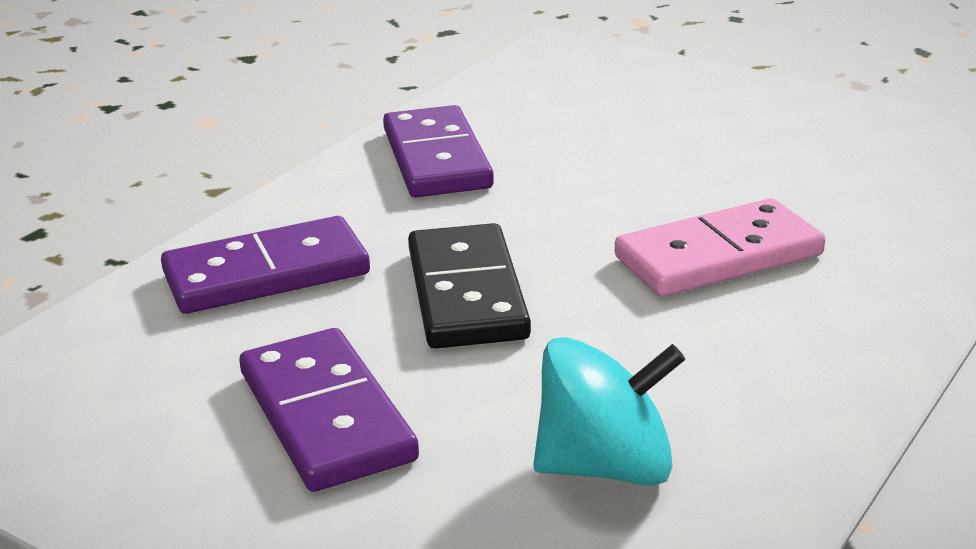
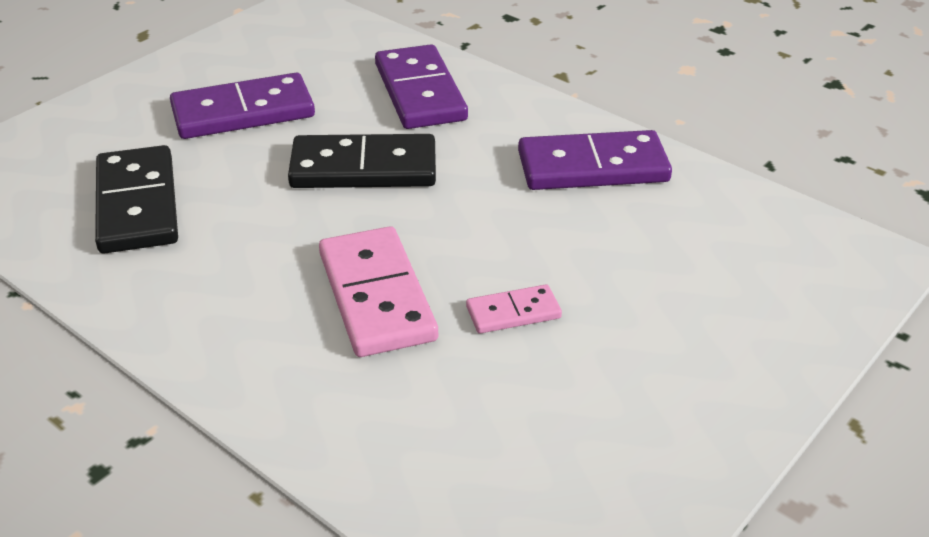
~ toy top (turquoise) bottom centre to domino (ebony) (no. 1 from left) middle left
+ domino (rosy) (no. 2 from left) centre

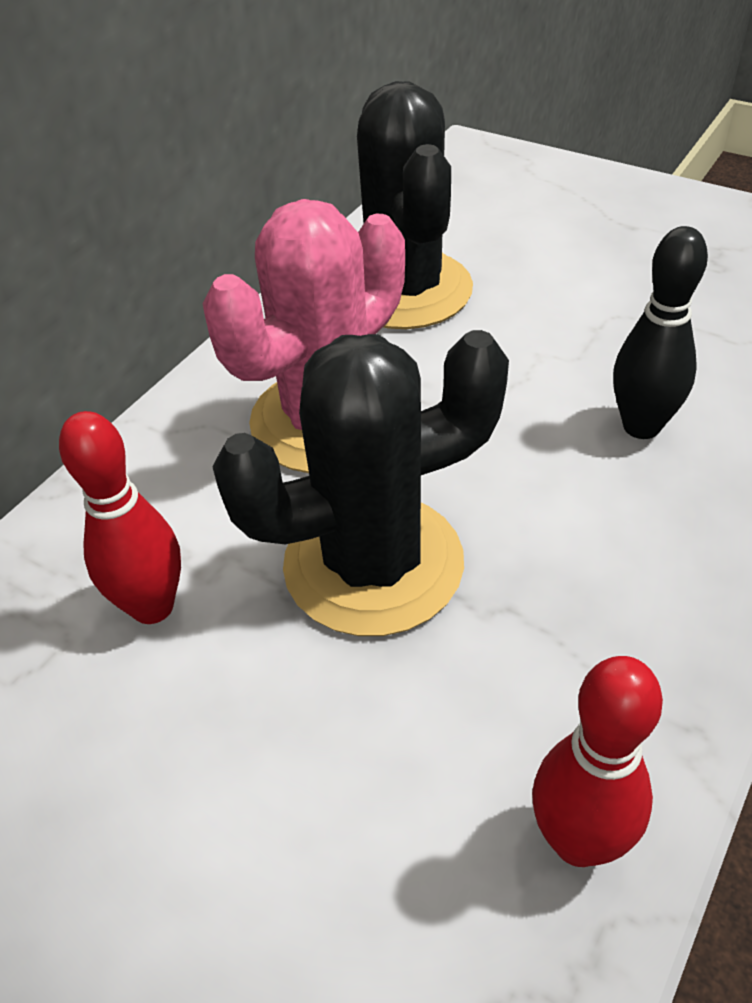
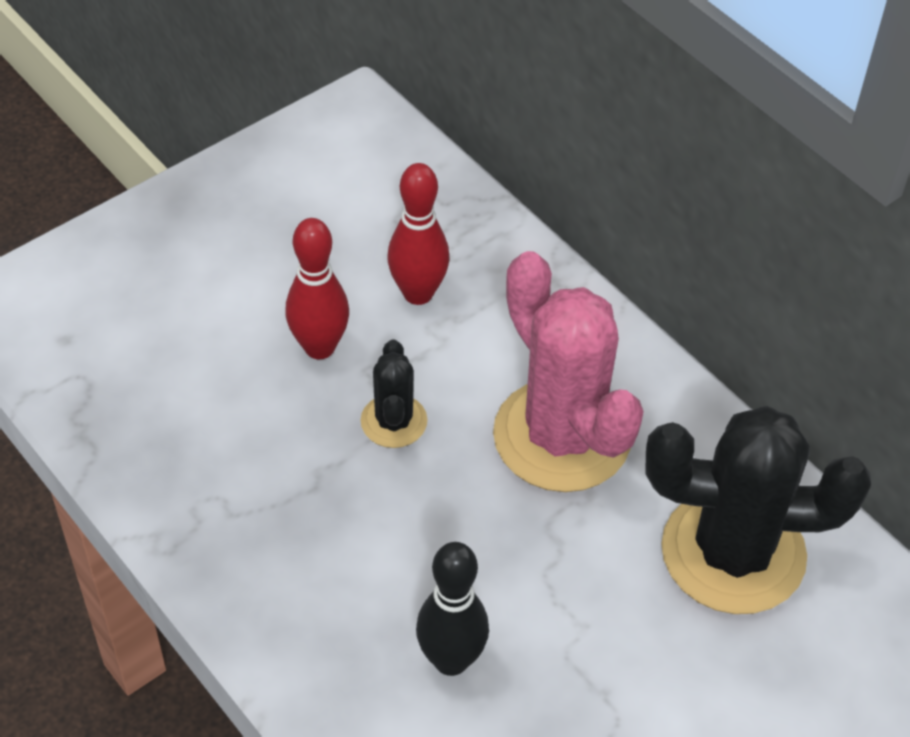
~ prickly plant (ebony) (no. 1 from left) centre = centre x0.48
~ tenpin (scarlet) (no. 2 from left in the first image) bottom right to tenpin (scarlet) (no. 1 from left) centre

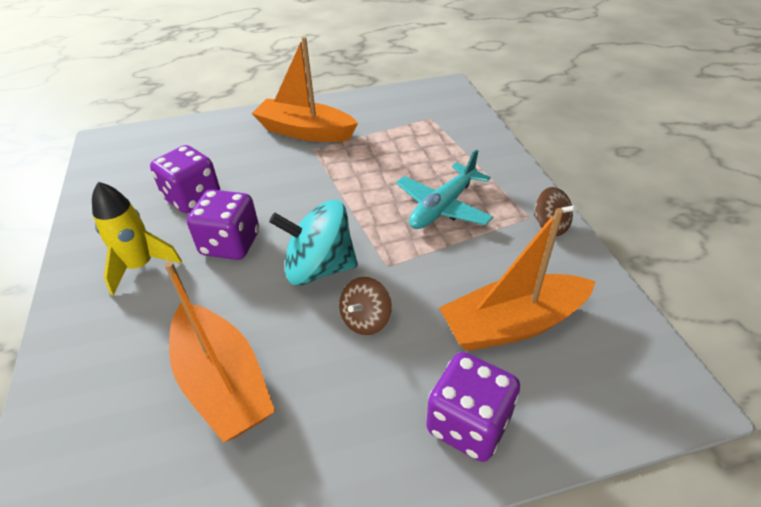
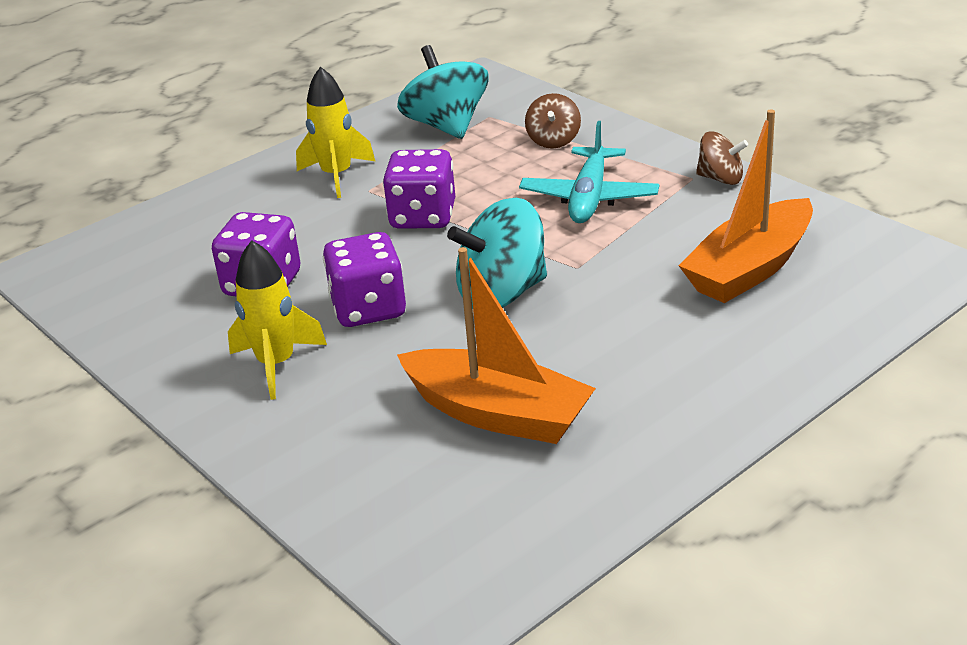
~ boat (orange) (no. 2 from left) top centre to rocket (bright yellow) (no. 2 from left) top centre
~ toy top (brown) (no. 1 from left) centre to top centre
~ die (royal purple) (no. 3 from left) bottom centre to top centre
+ toy top (turquoise) (no. 1 from left) top centre

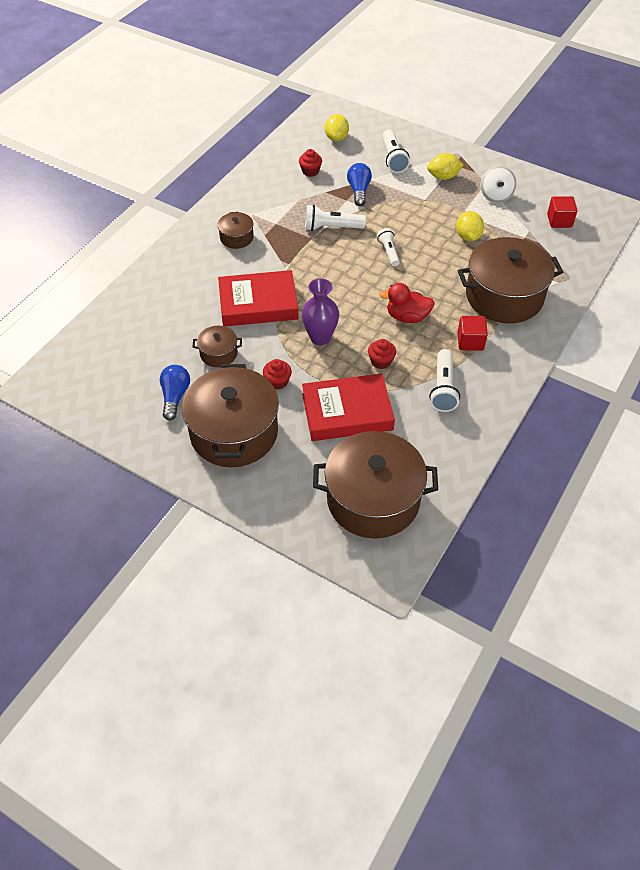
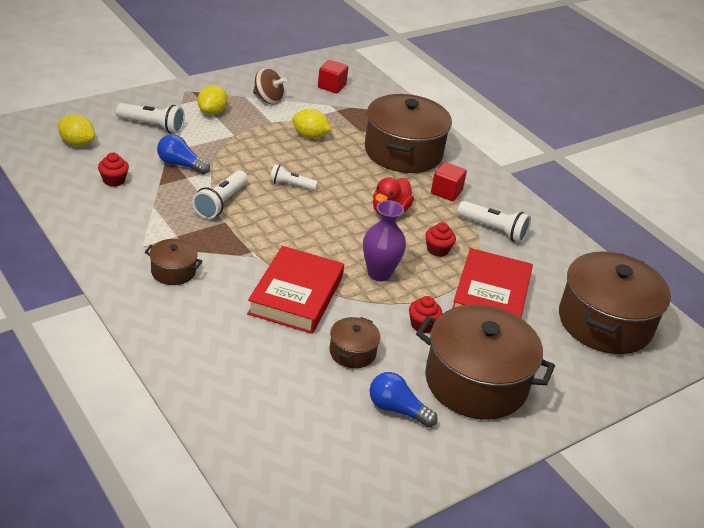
~ toy top (pure white) top right to toy top (brown) top centre

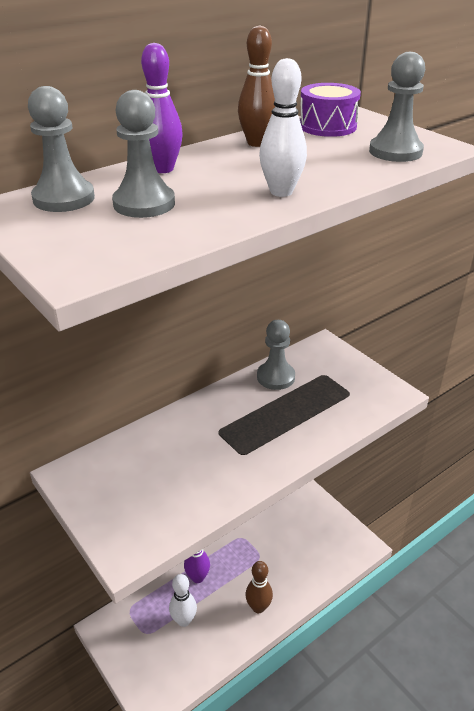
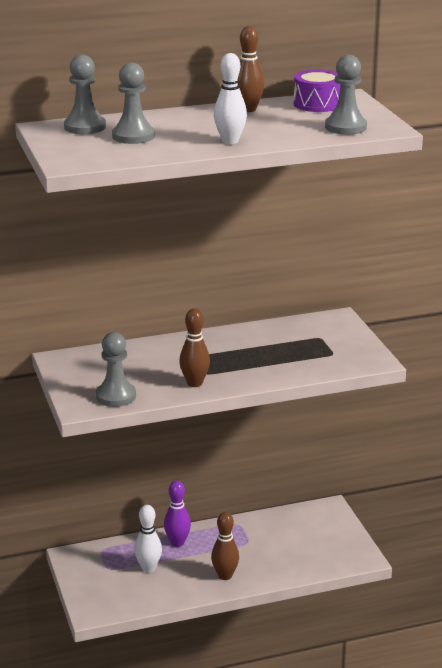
- tenpin (royal purple) (no. 1 from left) top centre
~ game pawn (grey) (no. 3 from left in the first image) centre to game pawn (grey) (no. 2 from left) middle left
+ tenpin (brown) (no. 1 from left) centre

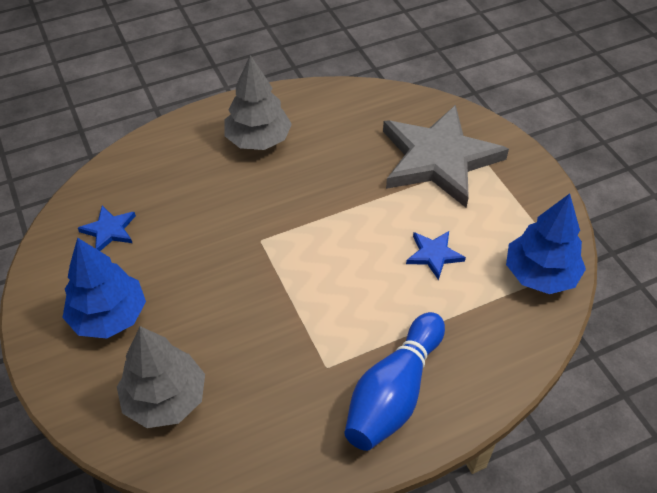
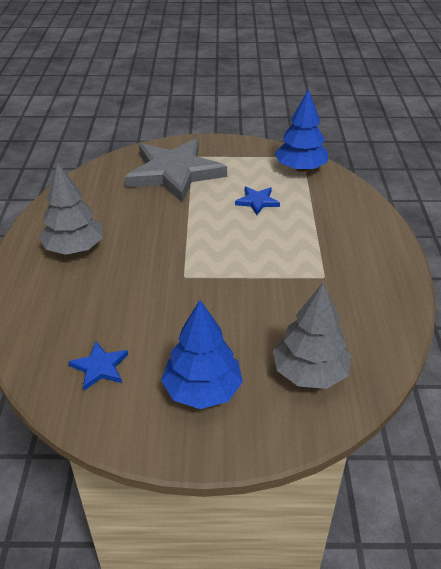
- tenpin (cobalt) bottom centre

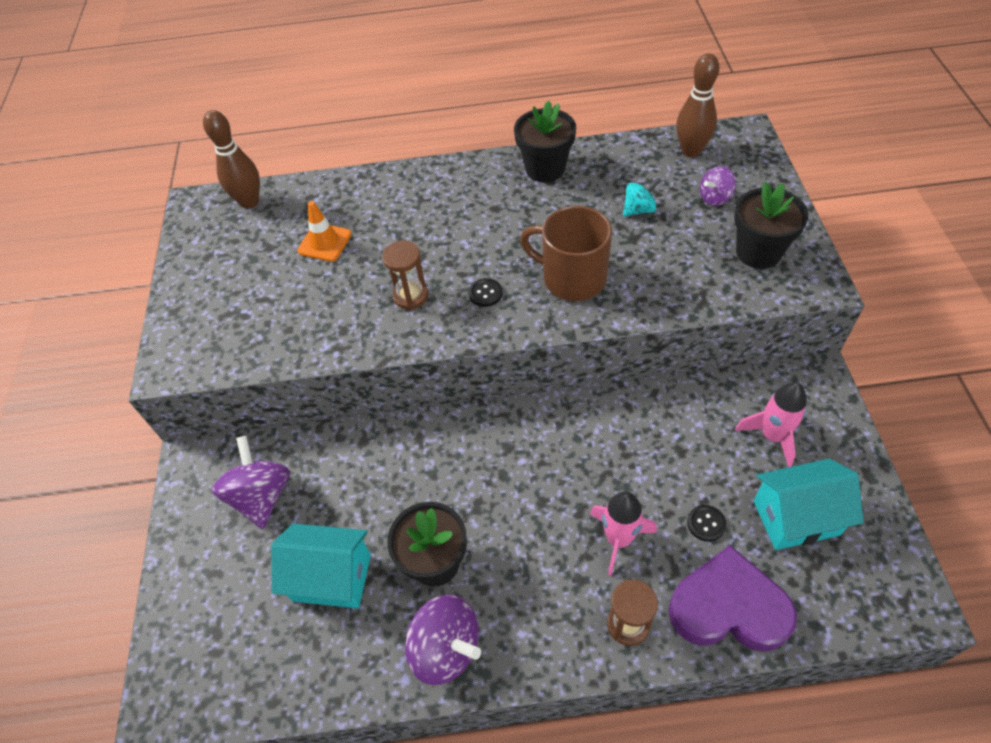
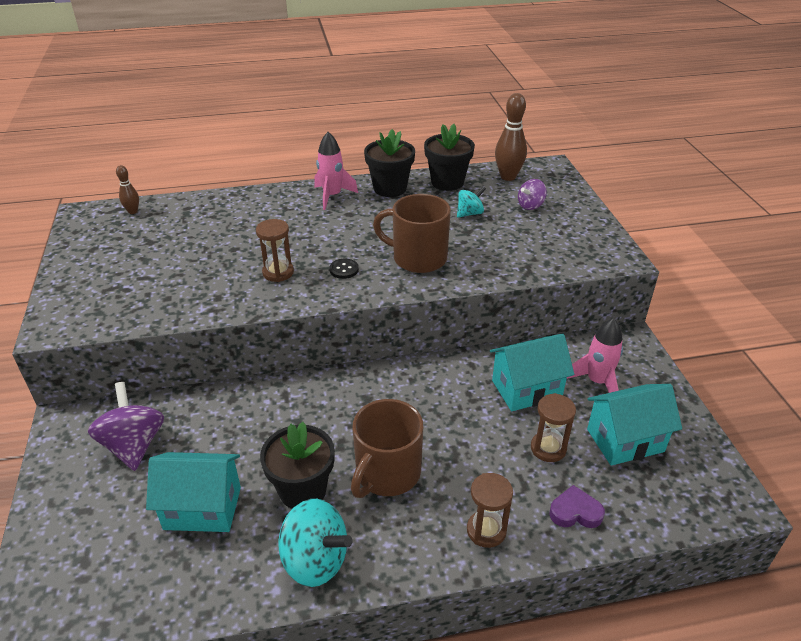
~ tenpin (brown) (no. 1 from left) top left = top left x0.55
~ plant pot (ebony) (no. 3 from left) top right to top centre
- safety cone (orange) top left
~ rocket (rosy) (no. 1 from left) bottom centre to top centre
~ shirt button (ebony) (no. 2 from left) bottom right to sand timer (brown) (no. 3 from left) middle right
~ love heart (royal purple) bottom right = bottom right x0.49
~ toy top (royal purple) (no. 2 from left) bottom centre to toy top (turquoise) (no. 1 from left) bottom centre
+ toy house (turquoise) (no. 2 from left) centre
+ coffee mug (brown) (no. 1 from left) bottom centre

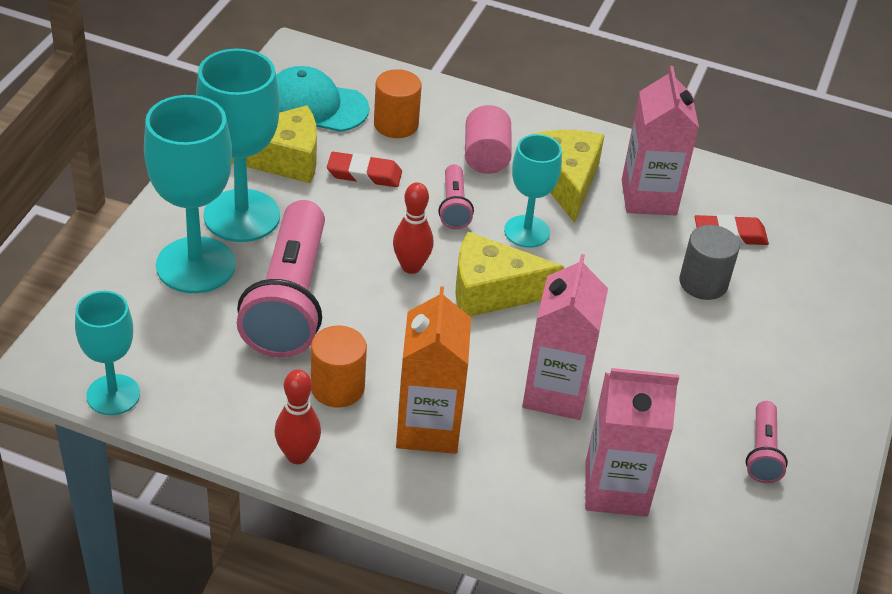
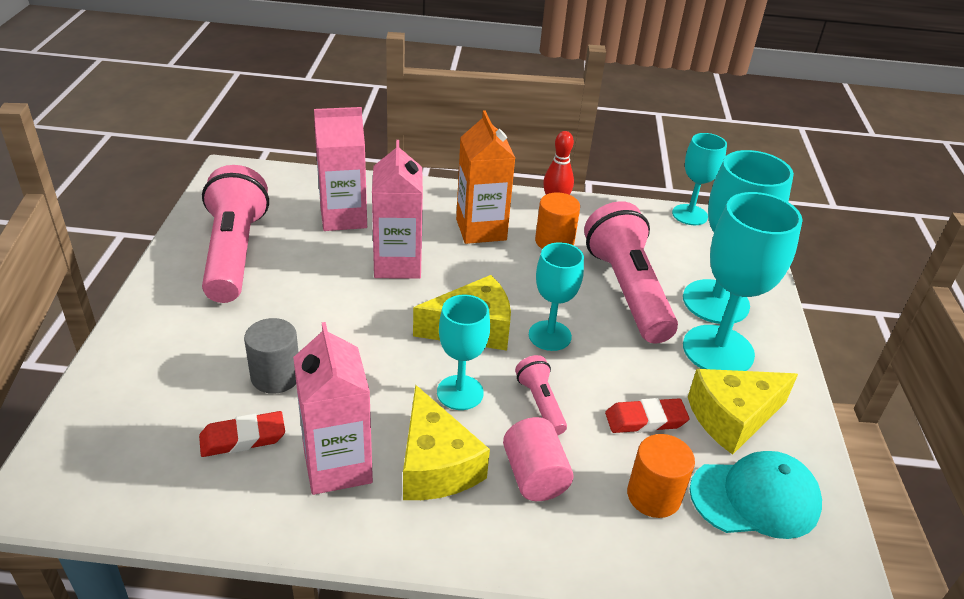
~ tenpin (scarlet) (no. 2 from left) centre to chalice (turquoise) (no. 2 from left) centre
~ torch (rosy) (no. 3 from left in the first image) bottom right = middle left x2.17

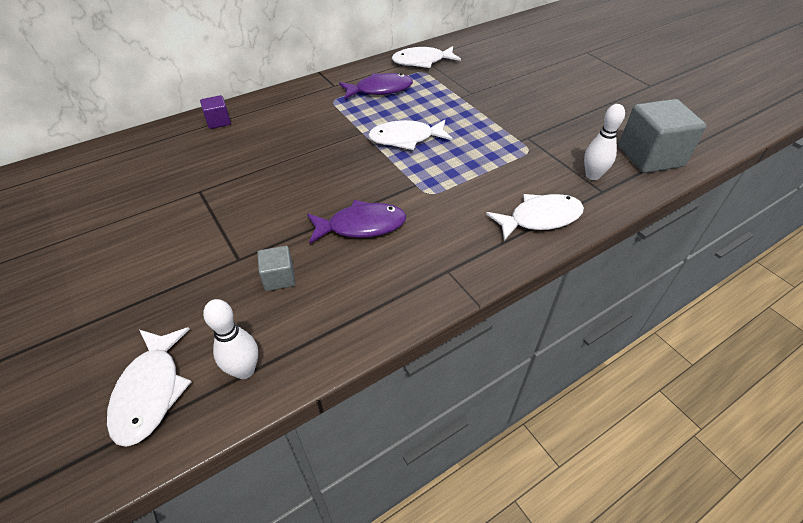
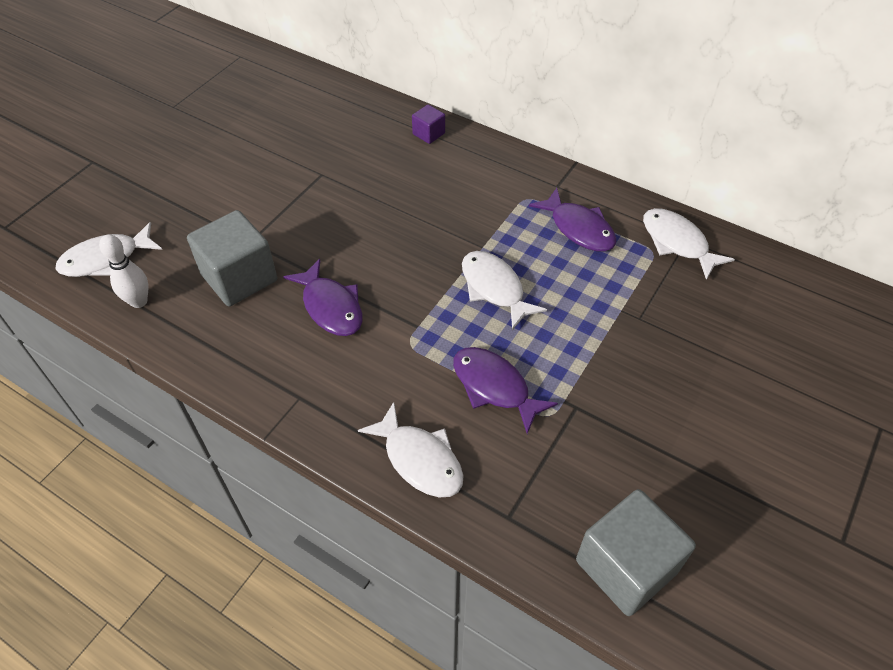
- tenpin (pure white) (no. 2 from left) top right
~ solid cube (grey) (no. 1 from left) centre = middle left x2.05
+ fish figure (royal purple) (no. 2 from left) centre

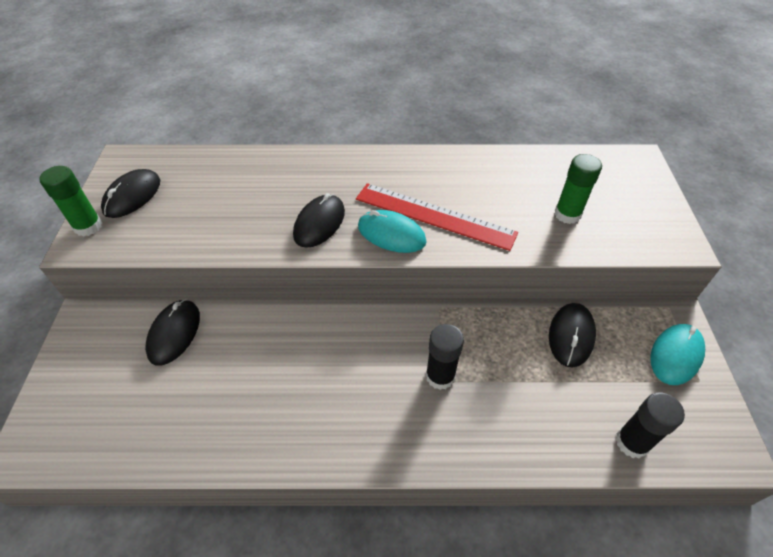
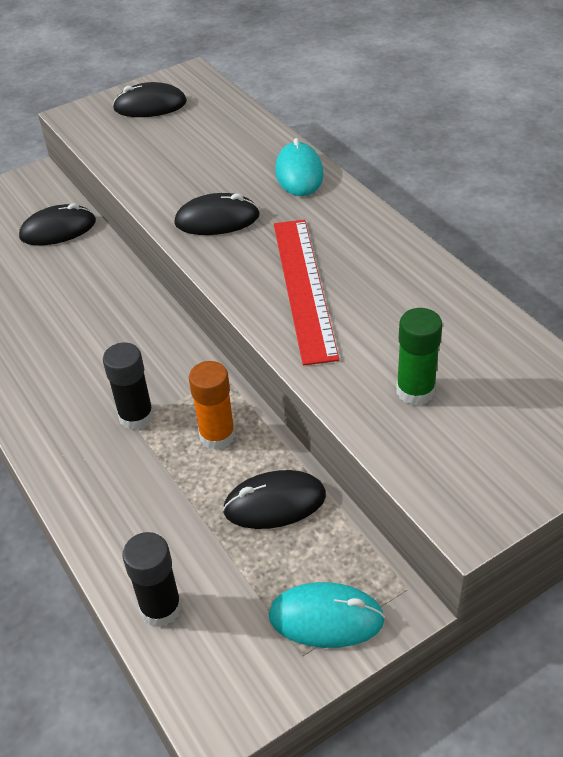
- stick of glue (emerald) (no. 1 from left) middle left
~ computer mouse (turquoise) (no. 1 from left) centre to top centre
+ stick of glue (orange) centre

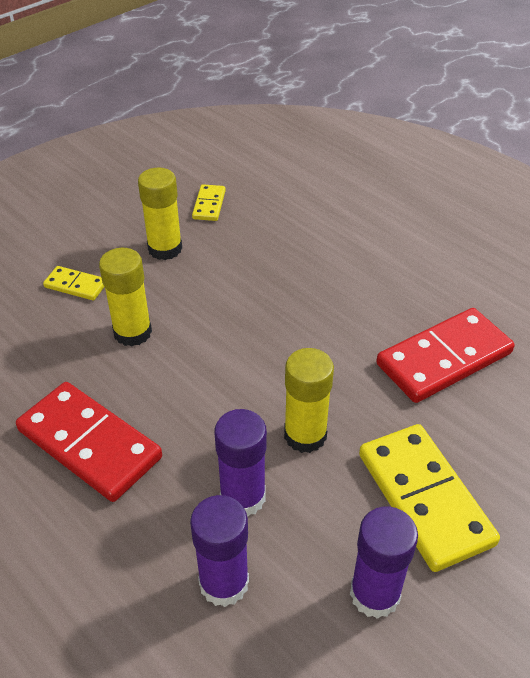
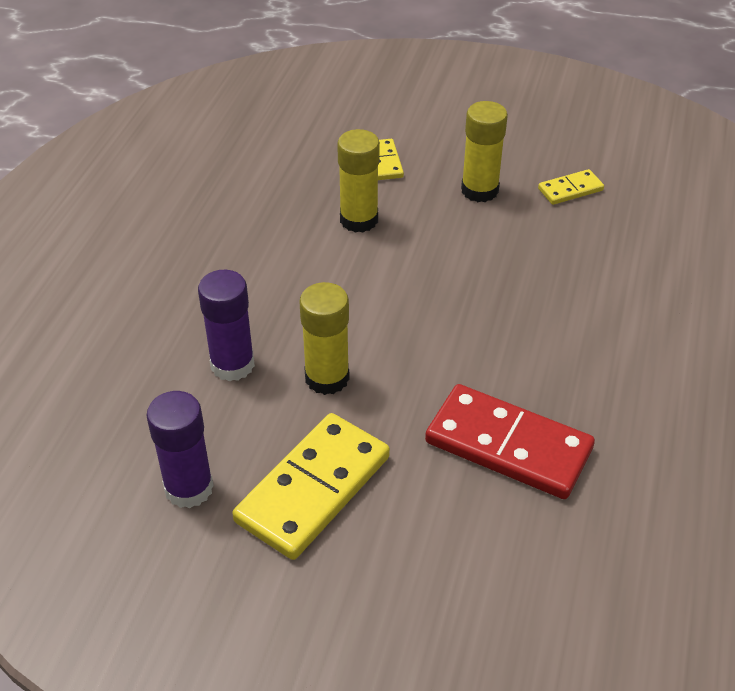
- domino (scarlet) (no. 1 from left) middle left
- stick of glue (royal purple) (no. 1 from left) bottom centre

